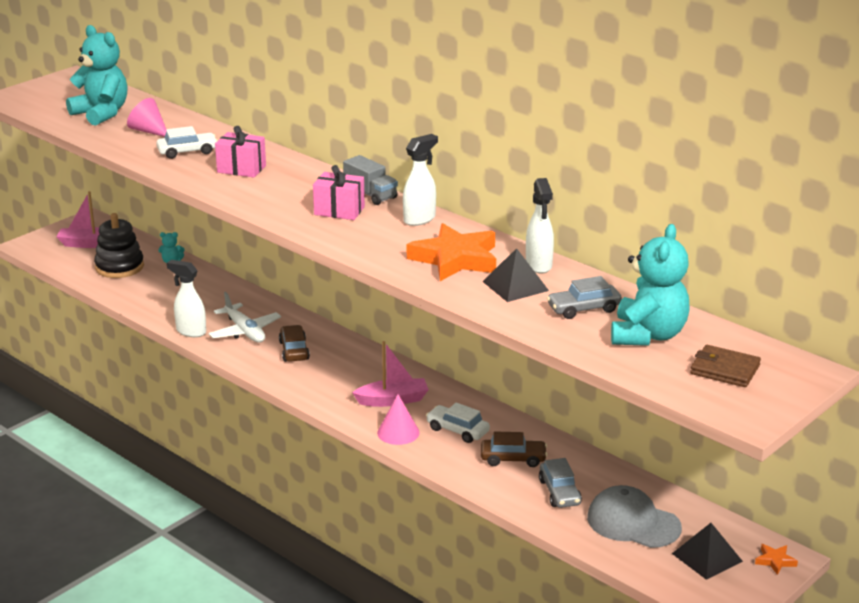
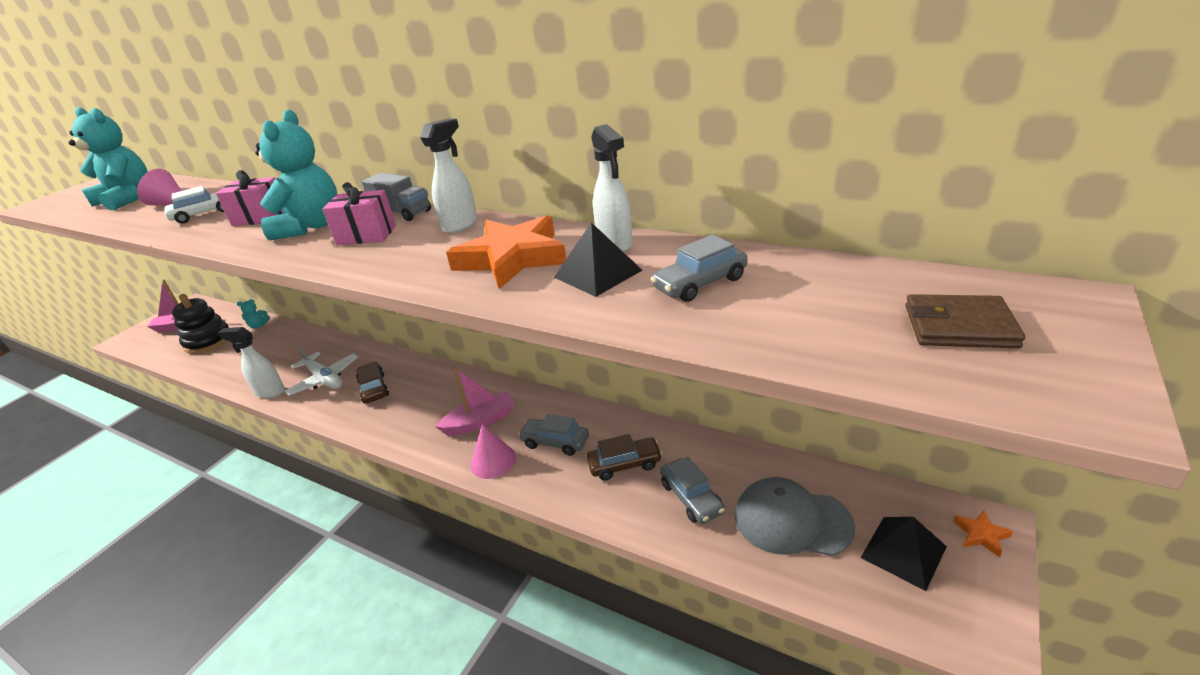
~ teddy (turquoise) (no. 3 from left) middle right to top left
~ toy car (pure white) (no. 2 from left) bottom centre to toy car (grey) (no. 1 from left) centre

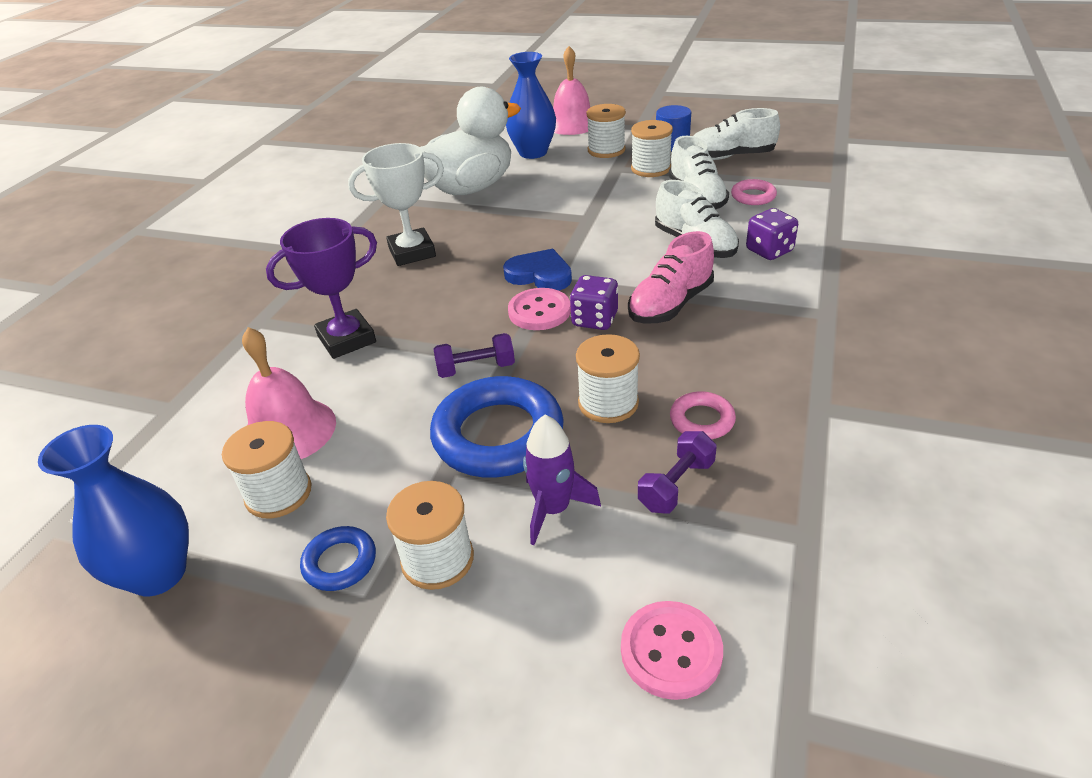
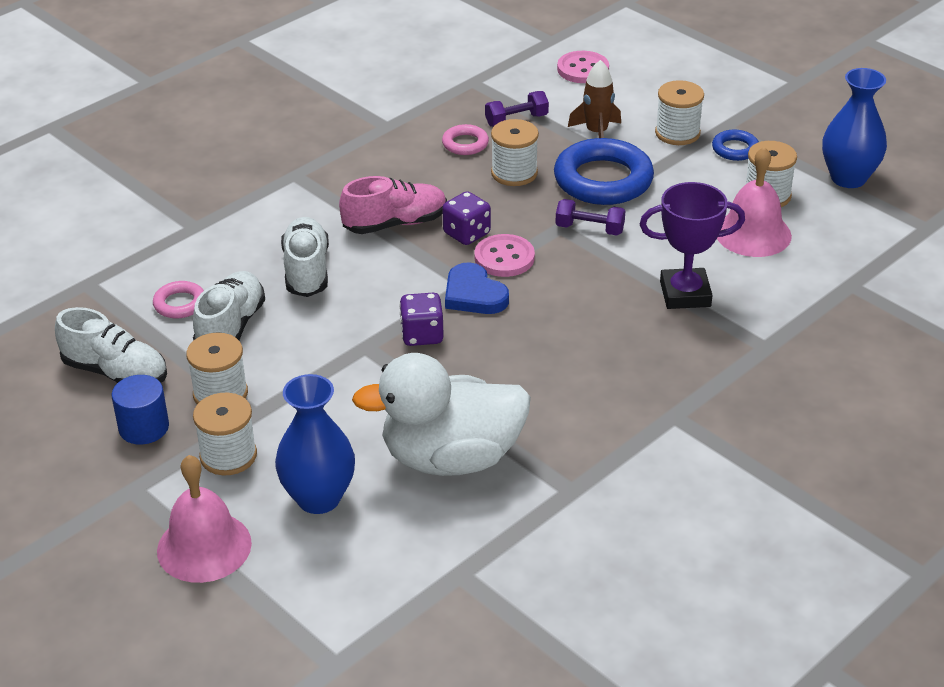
- award cup (pure white) top centre
~ die (royal purple) (no. 2 from left in the first image) top right to die (royal purple) (no. 1 from left) centre
~ rocket (royal purple) centre to rocket (brown) top centre

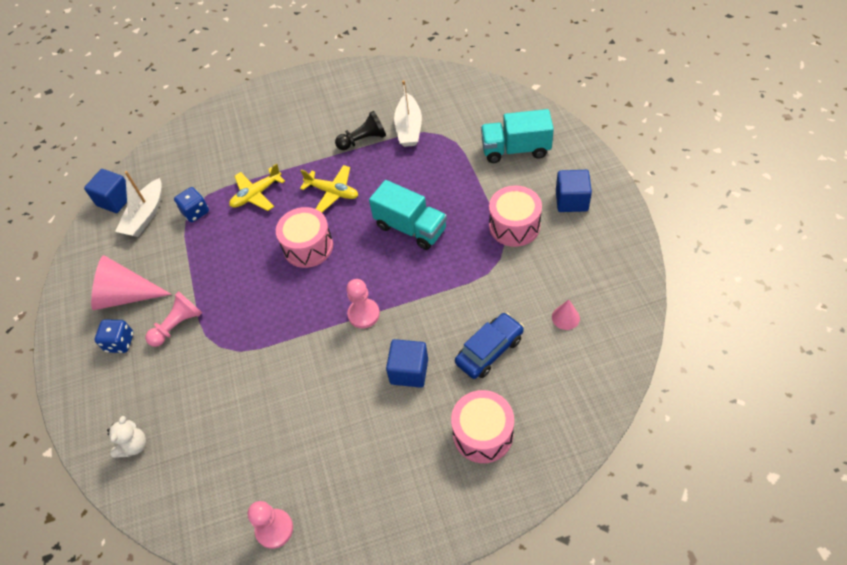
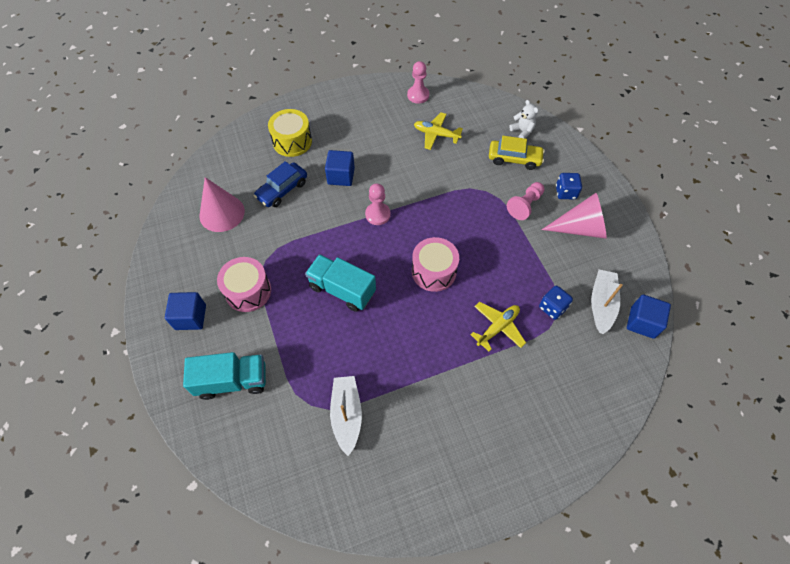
- game pawn (ebony) top centre
~ plane (bright yellow) (no. 2 from left in the first image) centre to plane (bright yellow) (no. 1 from left) top centre
~ cone (rosy) (no. 2 from left in the first image) middle right = middle left x2.11
~ drum (rosy) (no. 2 from left) bottom centre to drum (bright yellow) top centre
~ teddy (pure white) bottom left = top centre 135 degrees clockwise
+ toy car (bright yellow) top centre

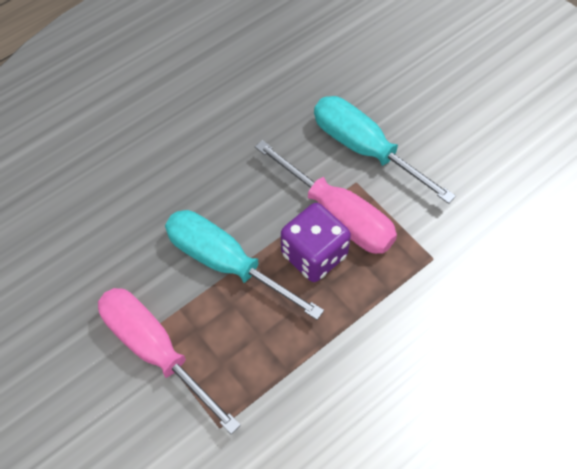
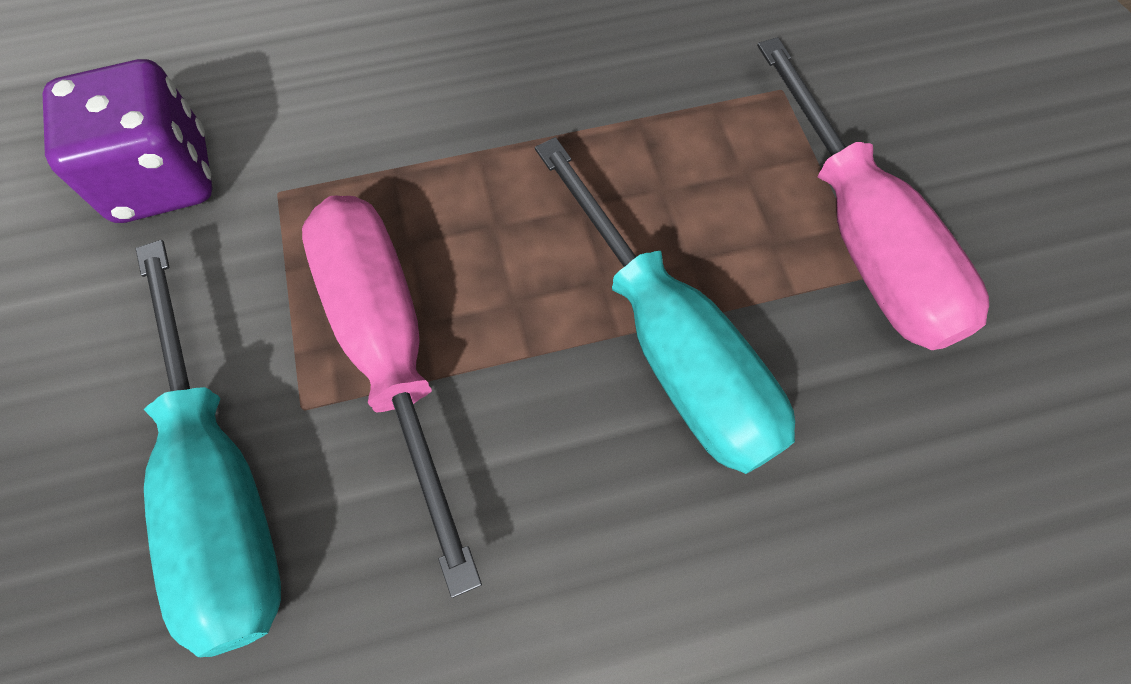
~ die (royal purple) centre to top left

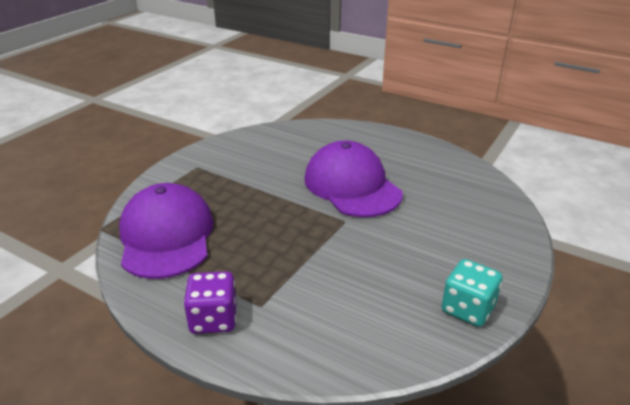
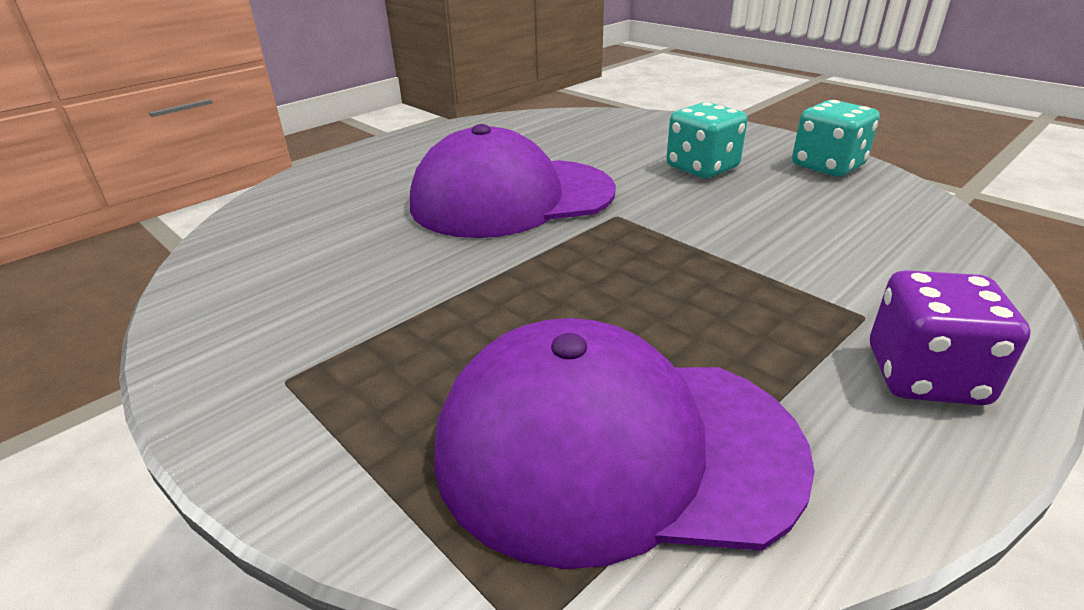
+ die (turquoise) (no. 1 from left) top centre

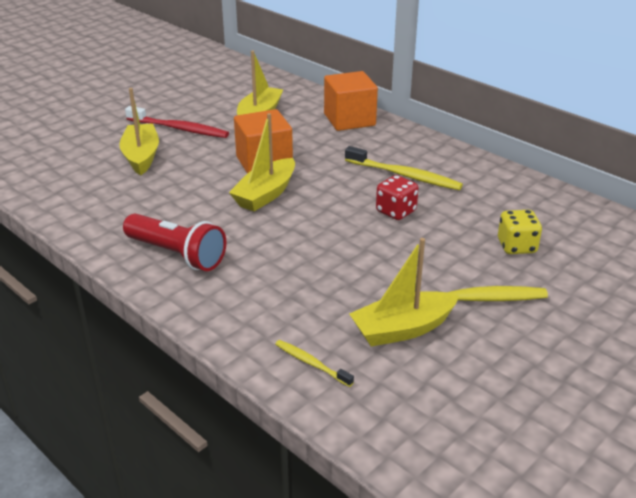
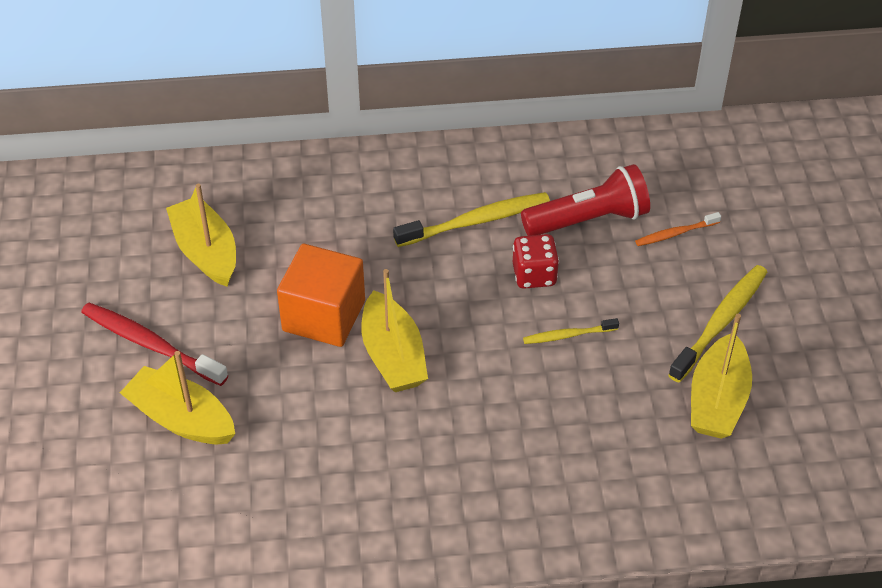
- solid cube (orange) (no. 2 from left) top centre
~ dental brush (scarlet) top left = middle left 120 degrees counterclockwise
~ die (bright yellow) middle right to dental brush (orange) middle right
~ torch (scarlet) middle left to centre
~ dental brush (bright yellow) (no. 1 from left in the first image) bottom centre to dental brush (bright yellow) (no. 2 from left) centre

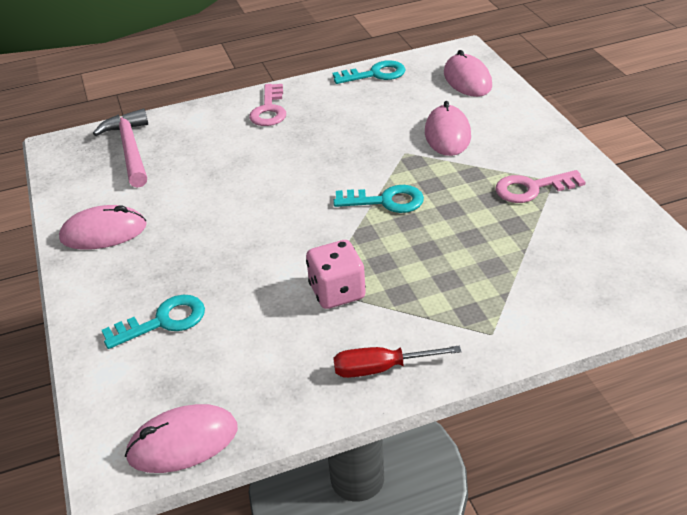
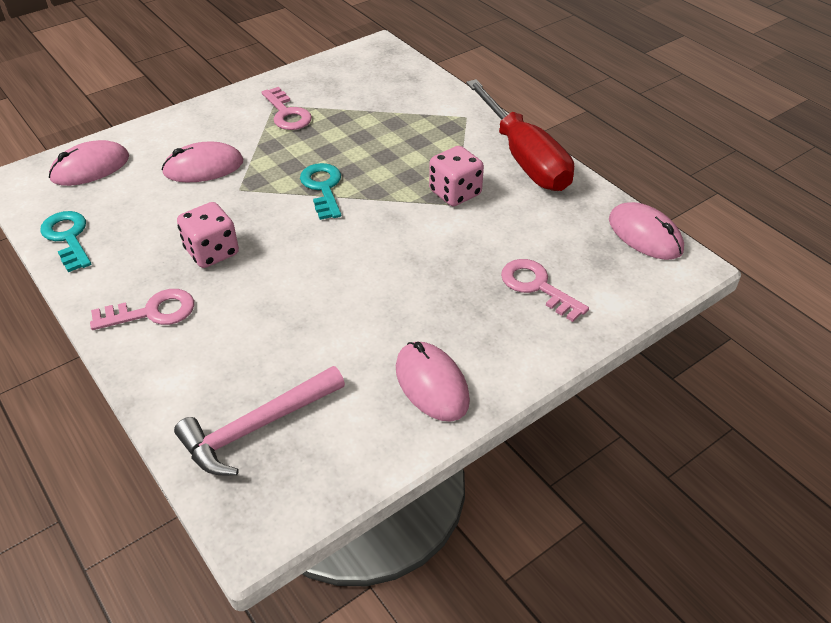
~ door key (turquoise) (no. 1 from left) middle left to door key (rosy) (no. 3 from left) centre
~ screwdriver (scarlet) bottom centre = top centre x2.01
+ die (rosy) (no. 1 from left) middle left

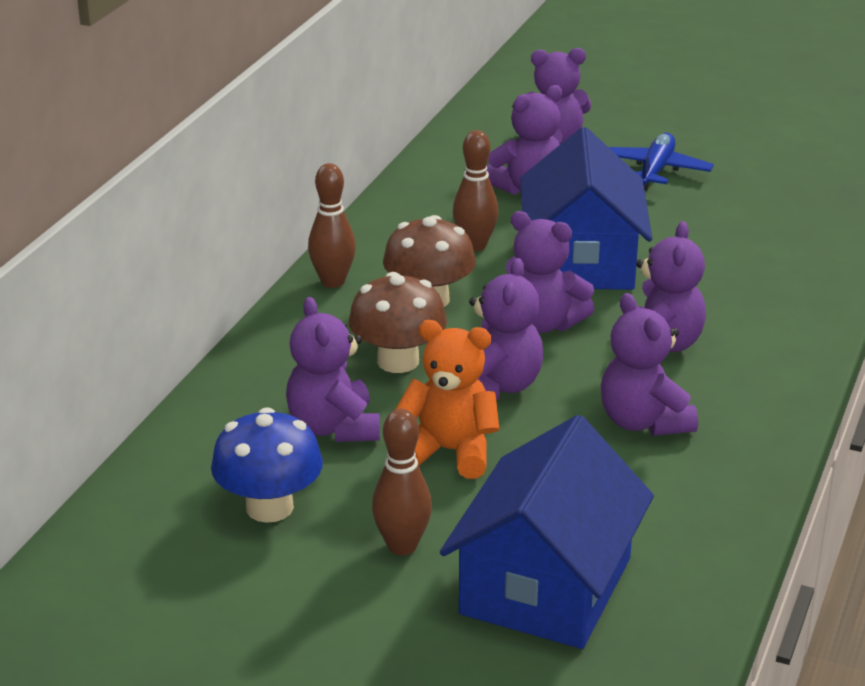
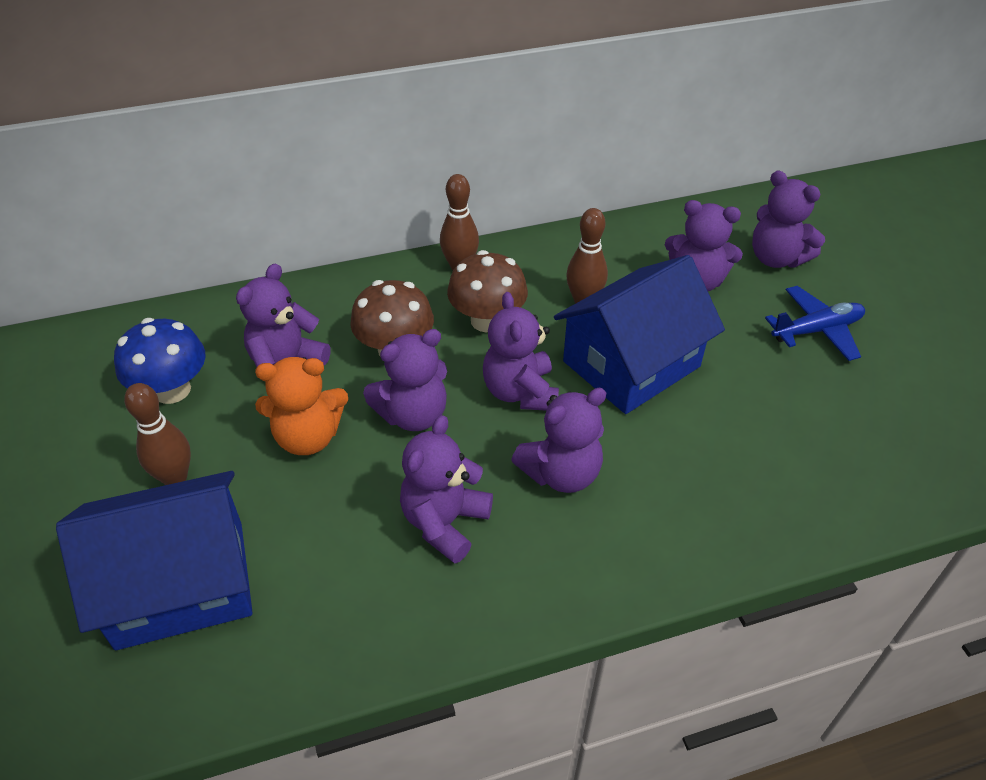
~ teddy (orange) centre = middle left 105 degrees clockwise

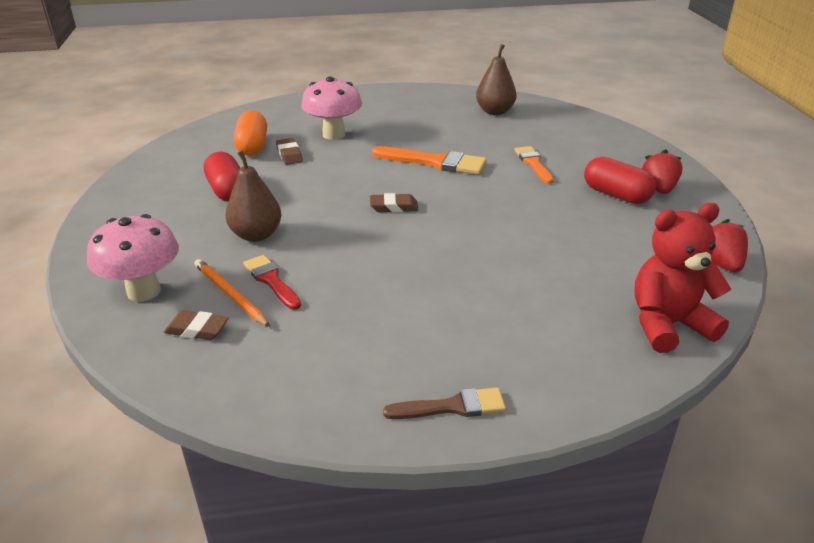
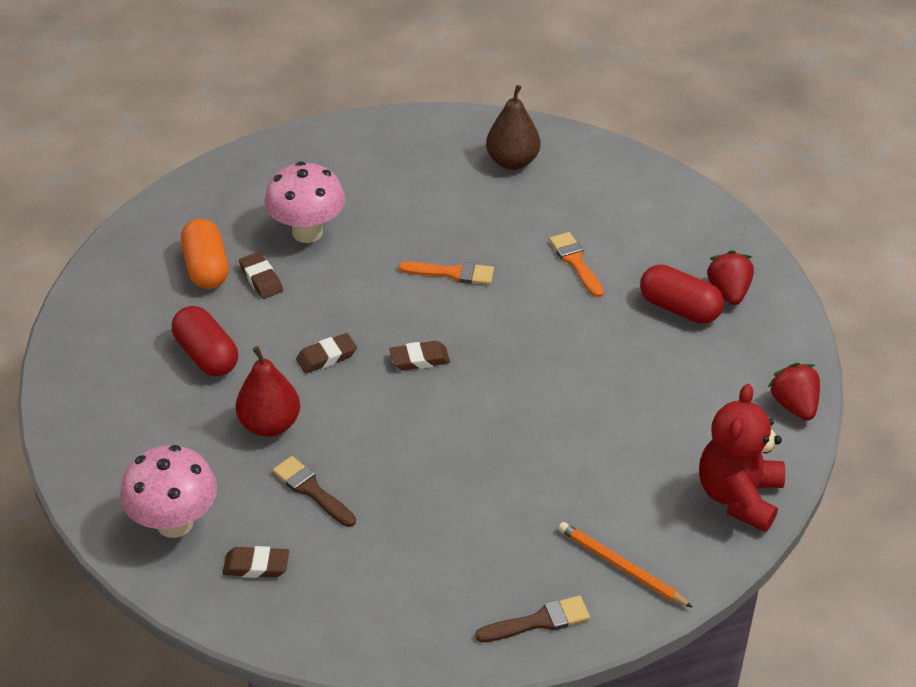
~ paintbrush (orange) (no. 1 from left) top centre = centre x0.64
~ pear fruit (brown) (no. 1 from left) middle left to pear fruit (scarlet) middle left
~ teddy (scarlet) middle right = bottom right 45 degrees counterclockwise
~ paintbrush (scarlet) centre to paintbrush (brown) (no. 1 from left) bottom centre
~ wooden pencil (orange) middle left to bottom right
+ eraser (brown) (no. 3 from left) centre

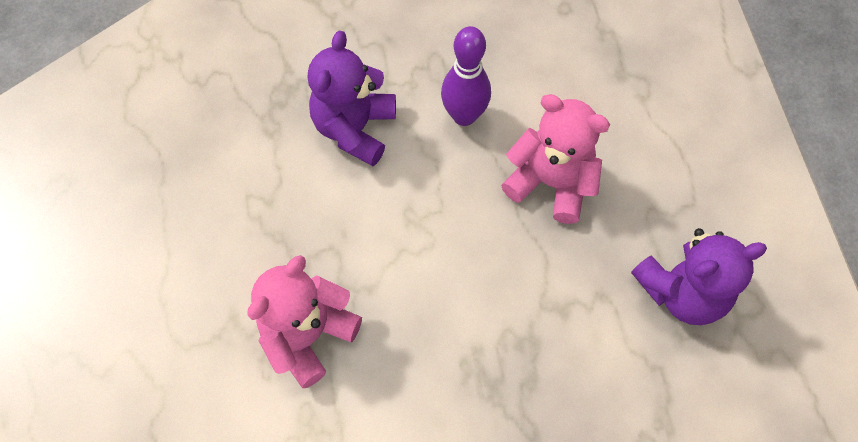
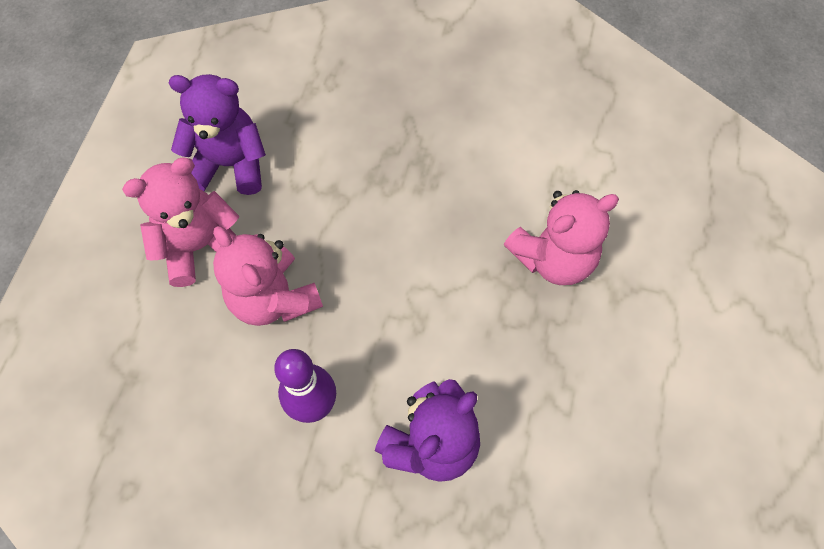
+ teddy (rosy) (no. 1 from left) middle left

